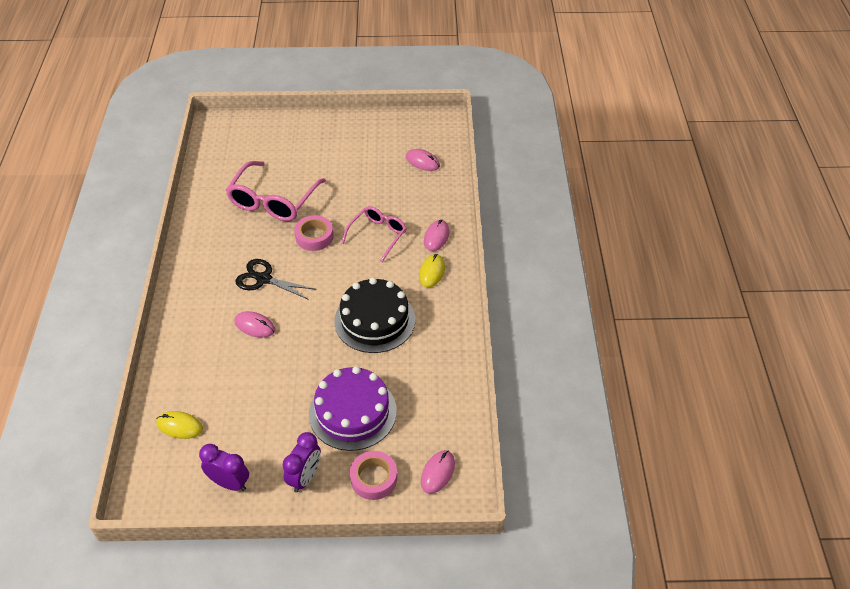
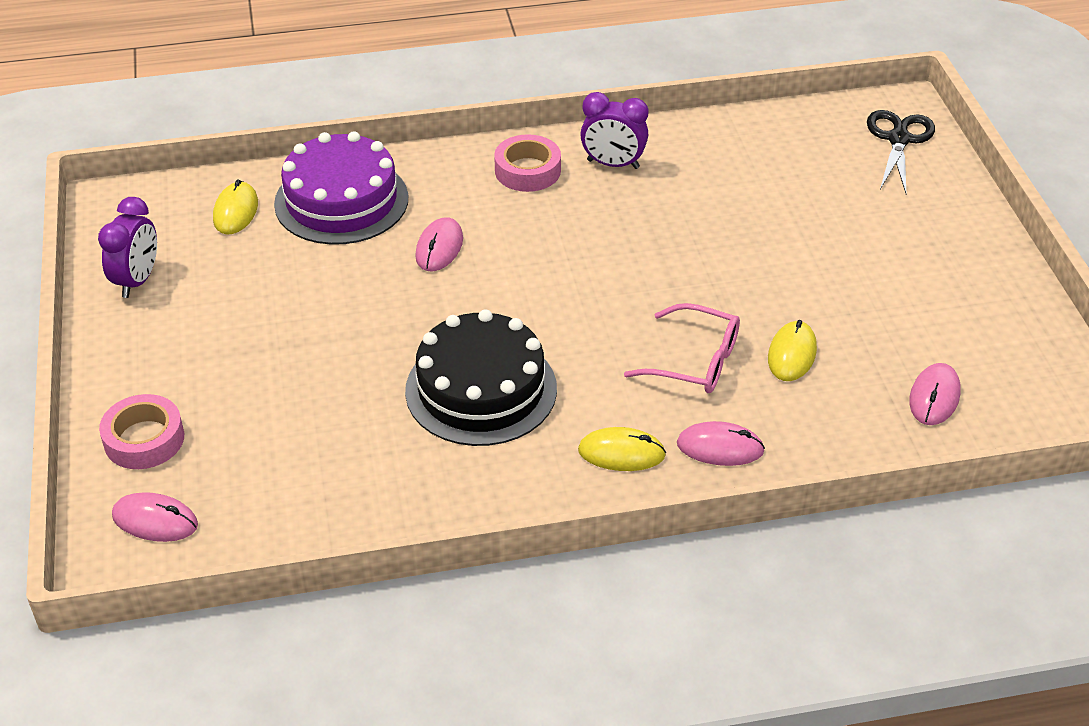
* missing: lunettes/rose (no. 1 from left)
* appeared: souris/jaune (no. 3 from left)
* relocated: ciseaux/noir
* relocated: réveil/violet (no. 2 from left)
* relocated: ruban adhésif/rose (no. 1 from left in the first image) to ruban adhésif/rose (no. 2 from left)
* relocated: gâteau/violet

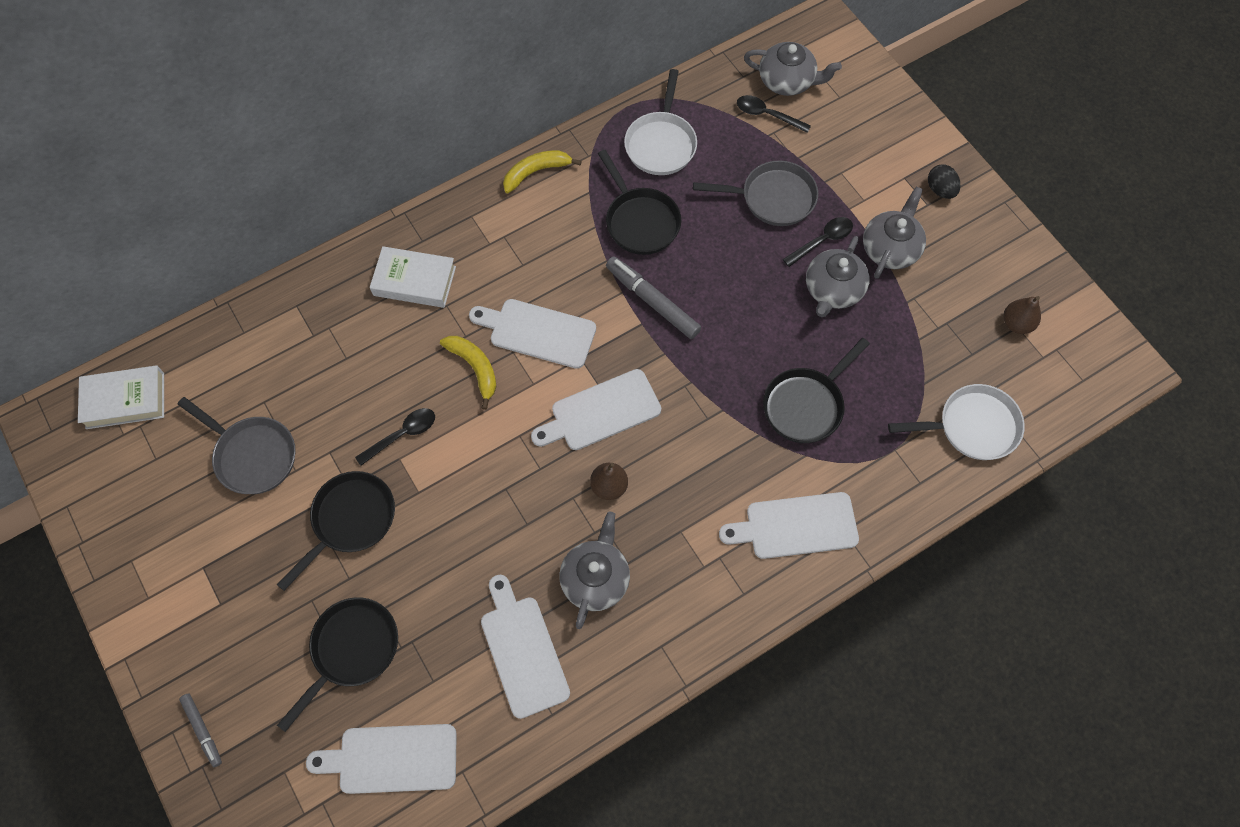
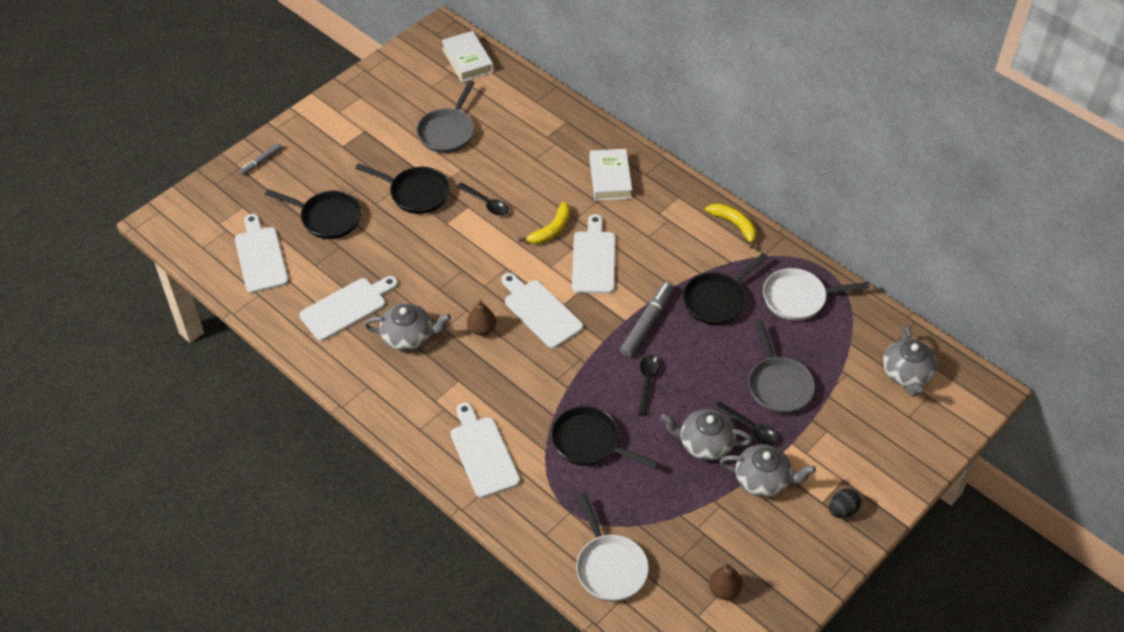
* relocated: cuillère/noir (no. 2 from left)

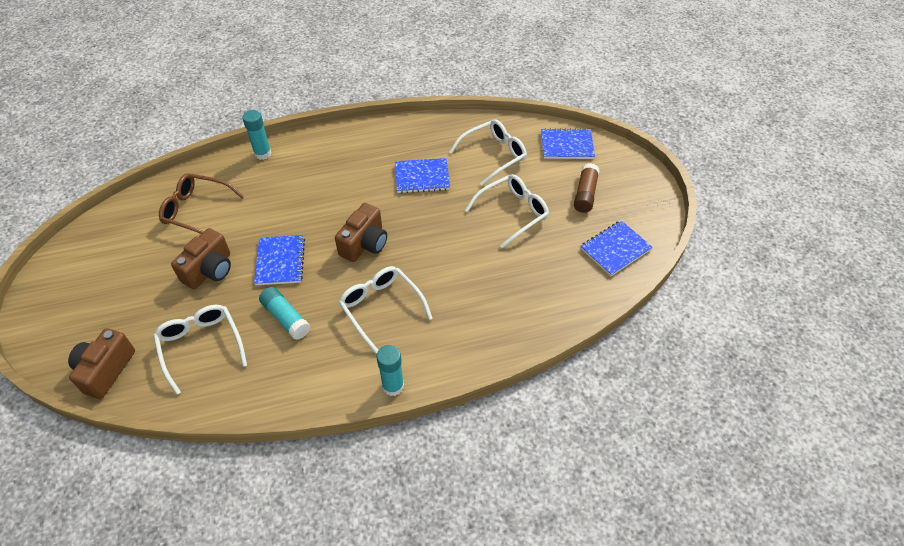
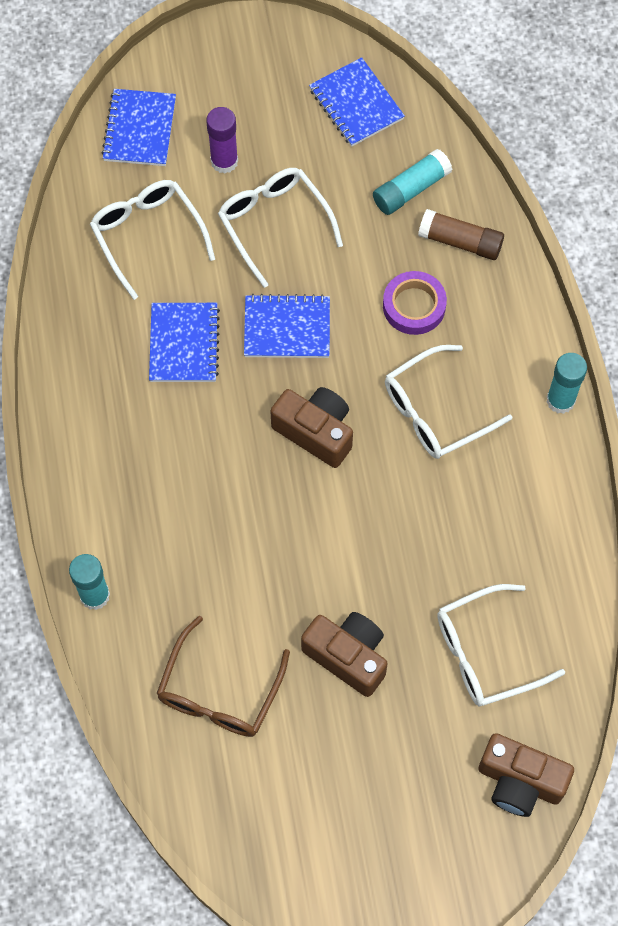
* appeared: bâton de colle/violet
* appeared: ruban adhésif/violet
* relocated: carnet/bleu (no. 1 from left in the first image) to carnet/bleu (no. 3 from left)
* relocated: bâton de colle/turquoise (no. 2 from left)
* relocated: bâton de colle/marron

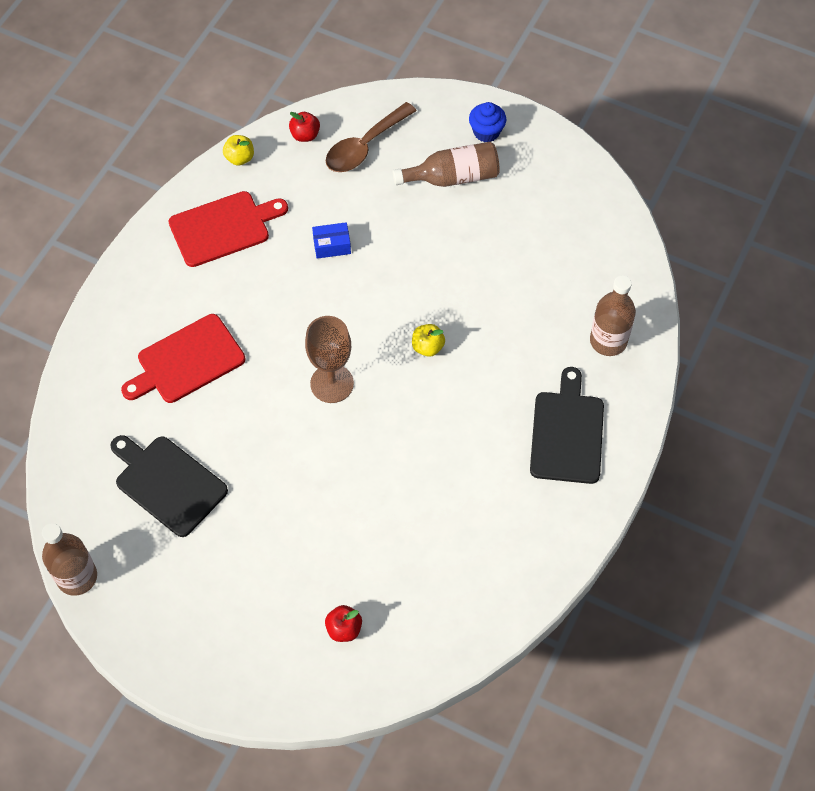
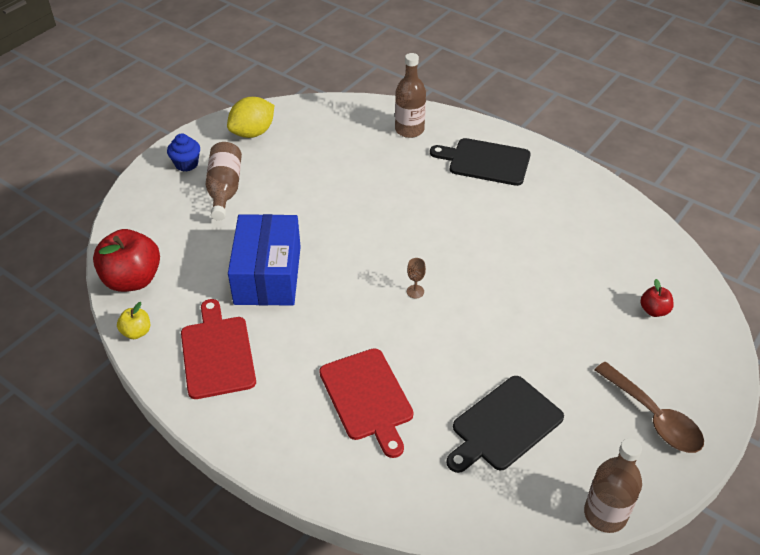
* missing: pomme/jaune (no. 2 from left)
* appeared: citron/jaune
* relocated: cuillère/marron
* size: pomme/rouge (no. 1 from left) x2.07
* size: verre à pied/marron x0.45
* size: boîte/bleu x2.45

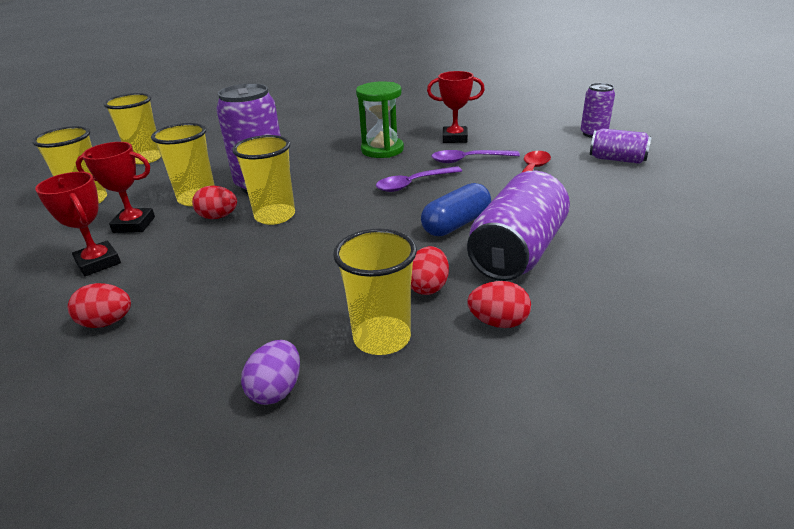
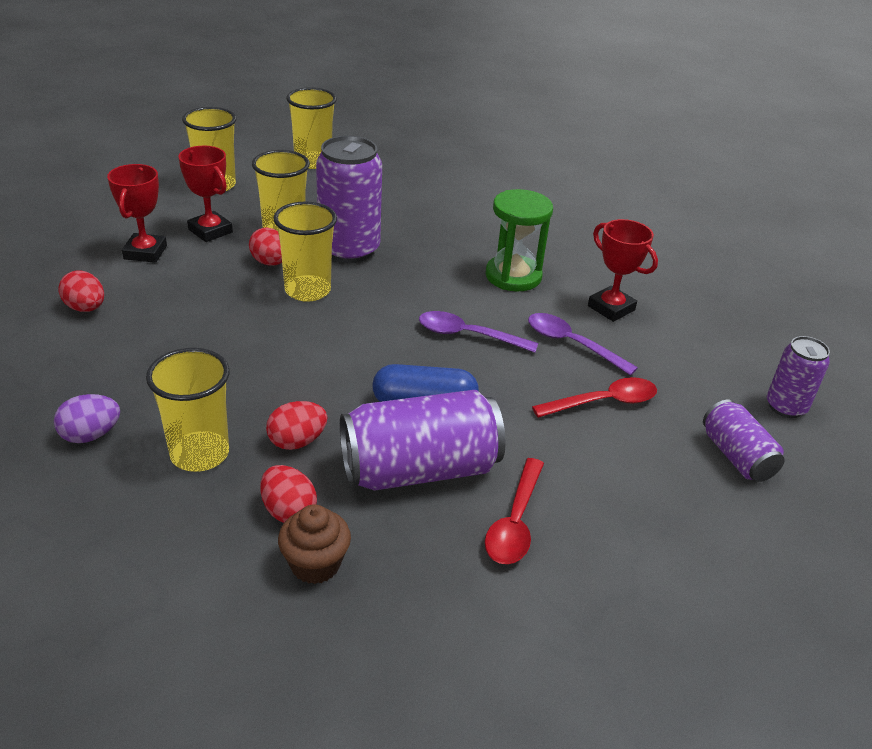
* appeared: muffin/marron
* appeared: cuillère/rouge (no. 1 from left)

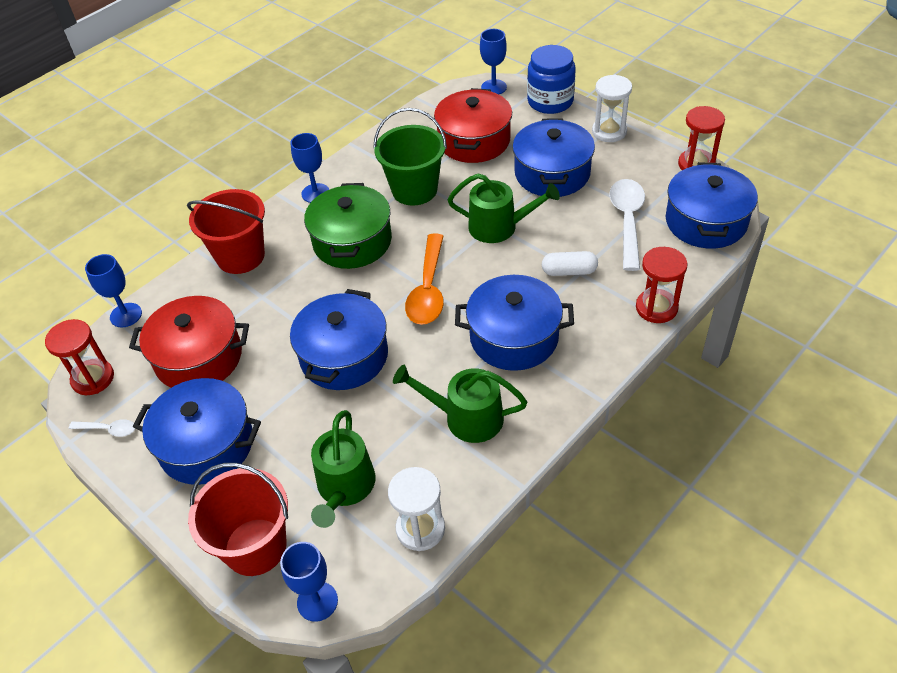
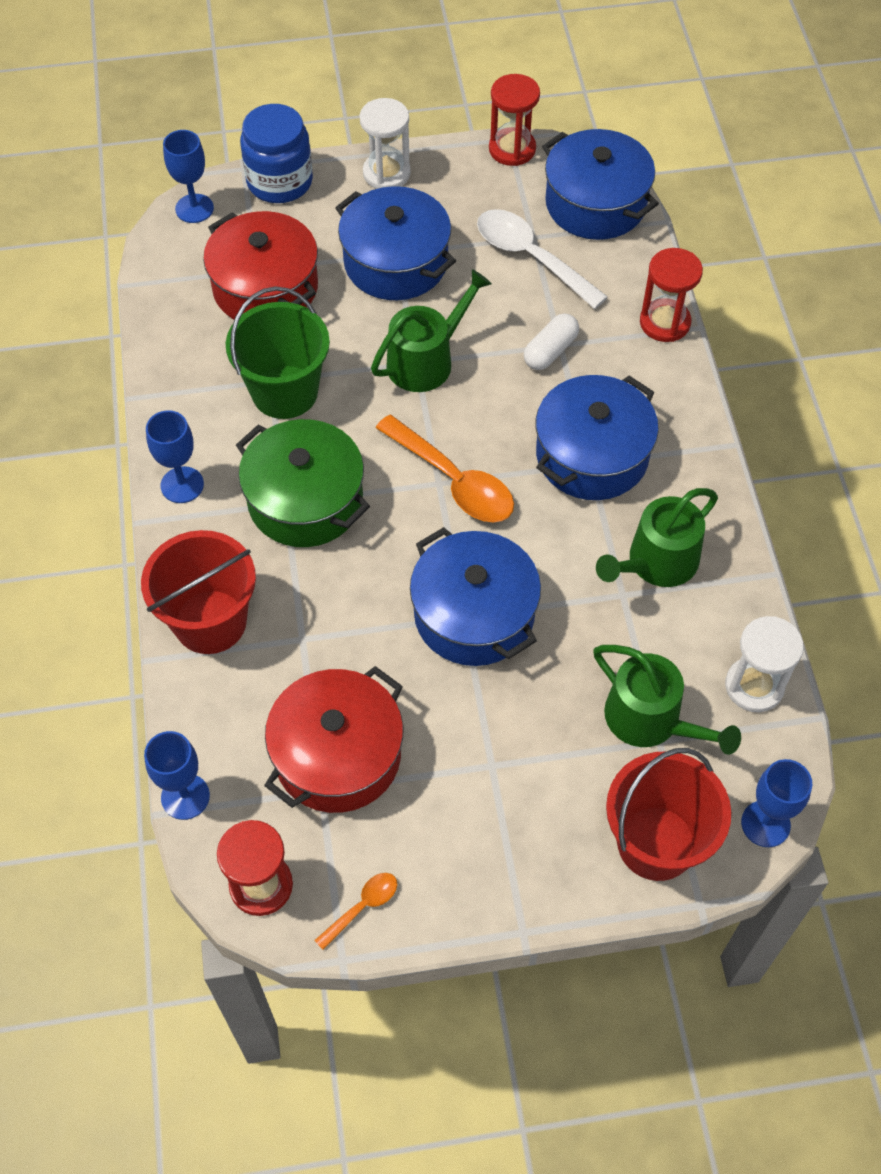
* missing: marmite/bleu (no. 1 from left)
* colour: cuillère/blanc (no. 1 from left) to cuillère/orange (no. 1 from left)

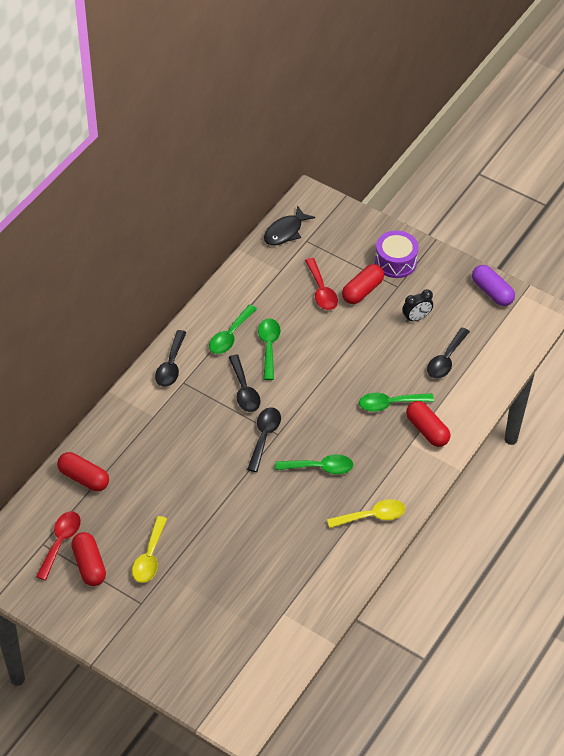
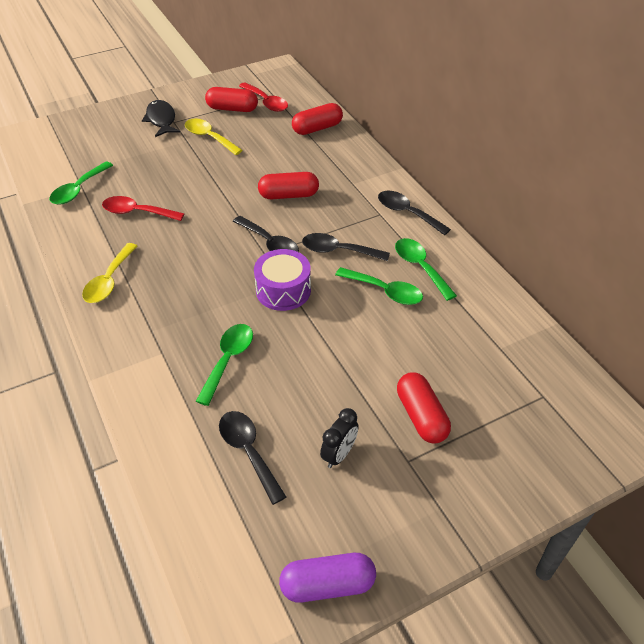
* relocated: poisson/noir
* relocated: cuillère/vert (no. 3 from left in the first image) to cuillère/vert (no. 1 from left)
* relocated: cuillère/rouge (no. 2 from left in the first image) to cuillère/rouge (no. 1 from left)
* relocated: tambour/violet
* relocated: gélule/rouge (no. 4 from left in the first image) to gélule/rouge (no. 2 from left)
* spun: réveil/noir 150 degrees counterclockwise

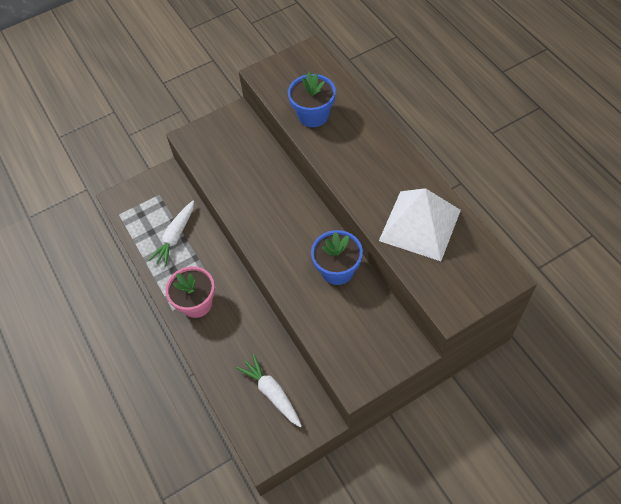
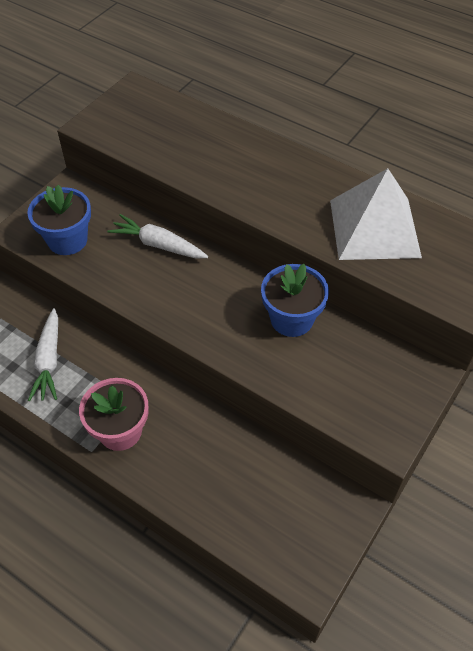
* relocated: carotte/blanc (no. 2 from left)
* relocated: pot de fleurs/bleu (no. 1 from left)

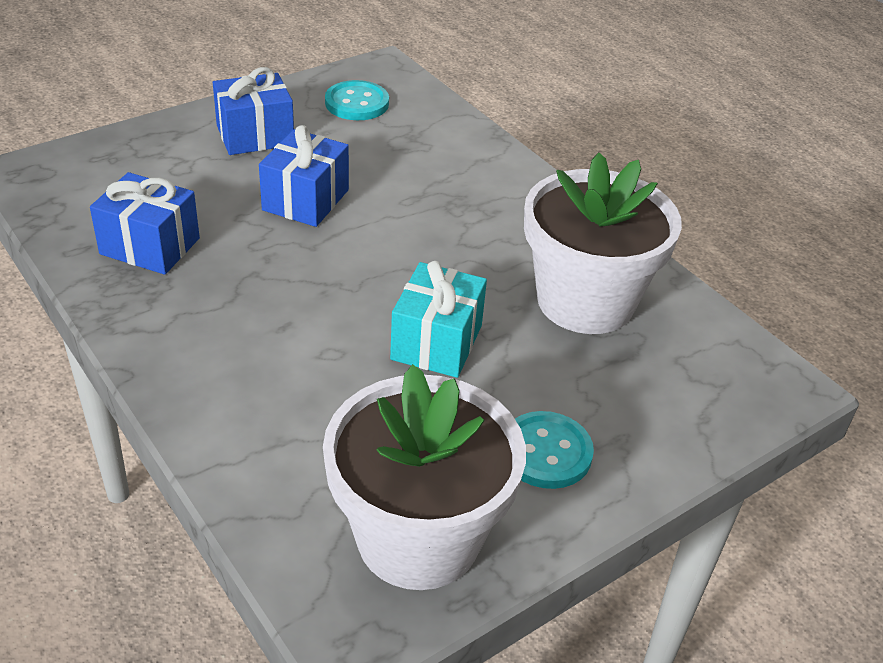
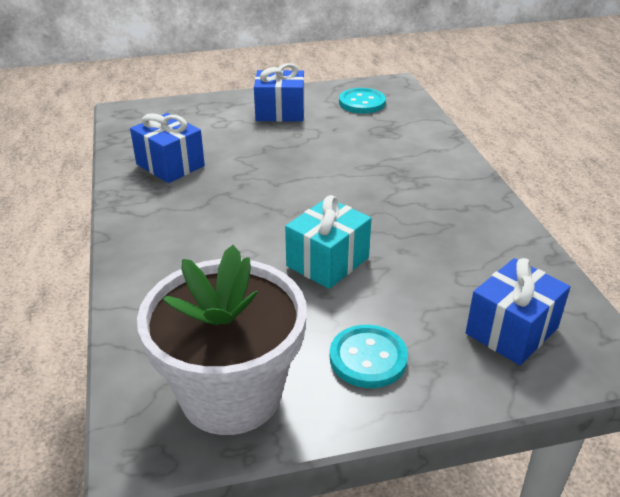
* missing: pot de fleurs/blanc (no. 2 from left)
* relocated: cadeau/bleu (no. 3 from left)

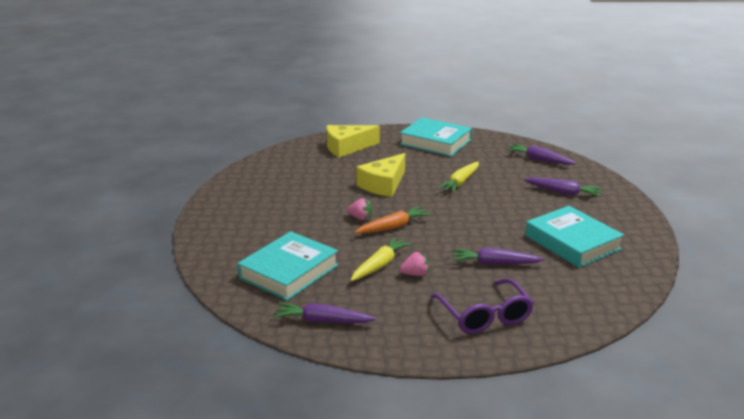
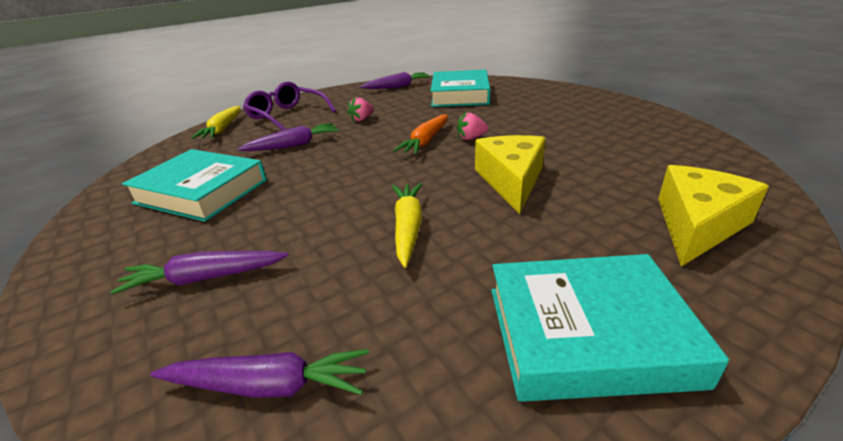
* relocated: carotte/jaune (no. 1 from left)

